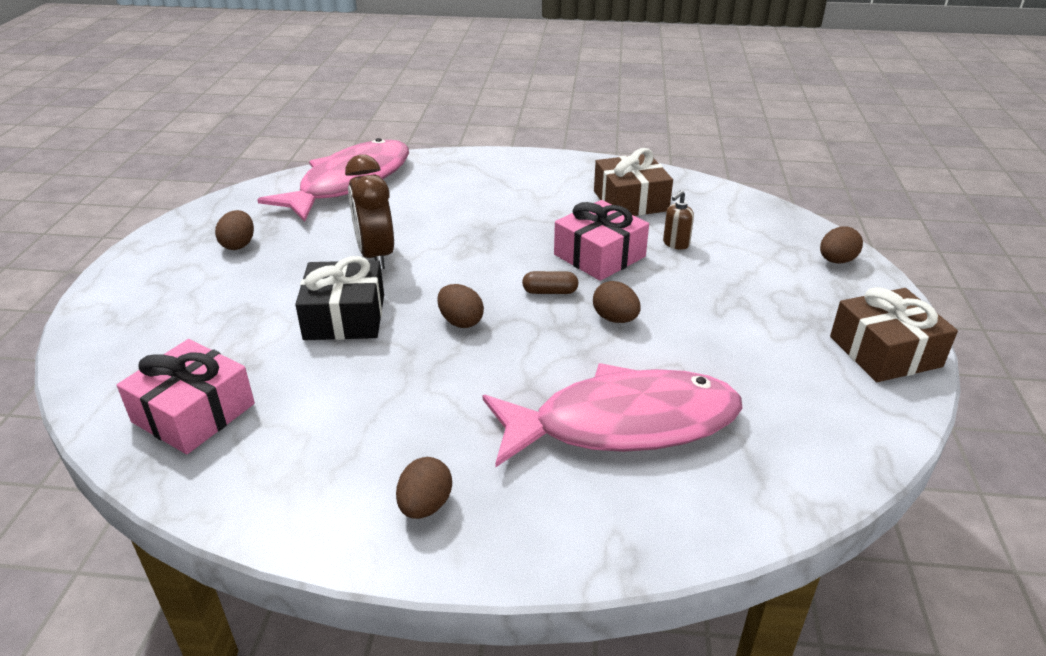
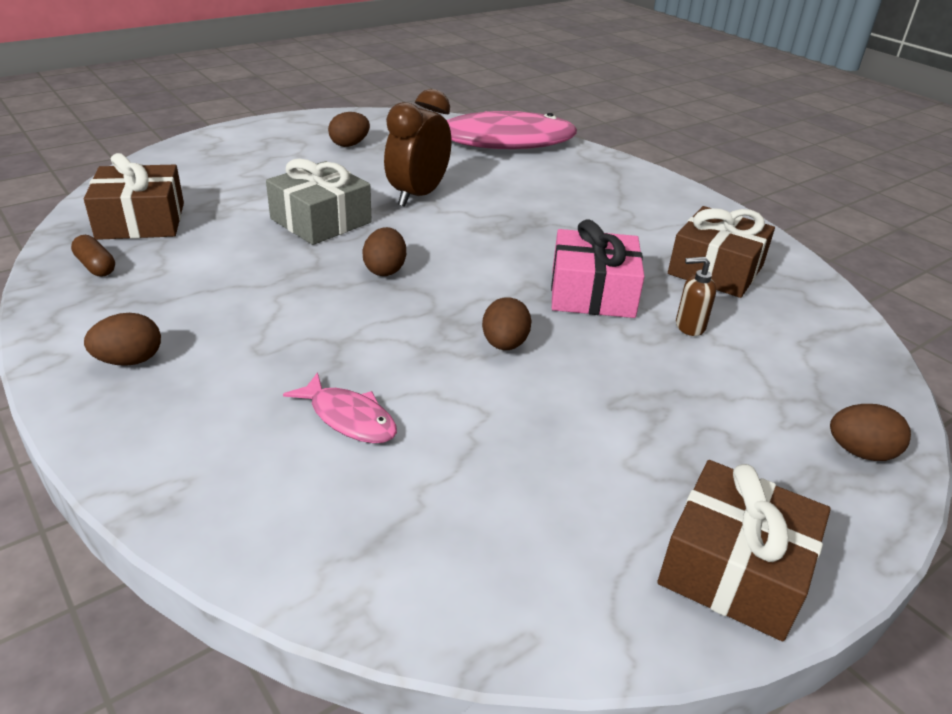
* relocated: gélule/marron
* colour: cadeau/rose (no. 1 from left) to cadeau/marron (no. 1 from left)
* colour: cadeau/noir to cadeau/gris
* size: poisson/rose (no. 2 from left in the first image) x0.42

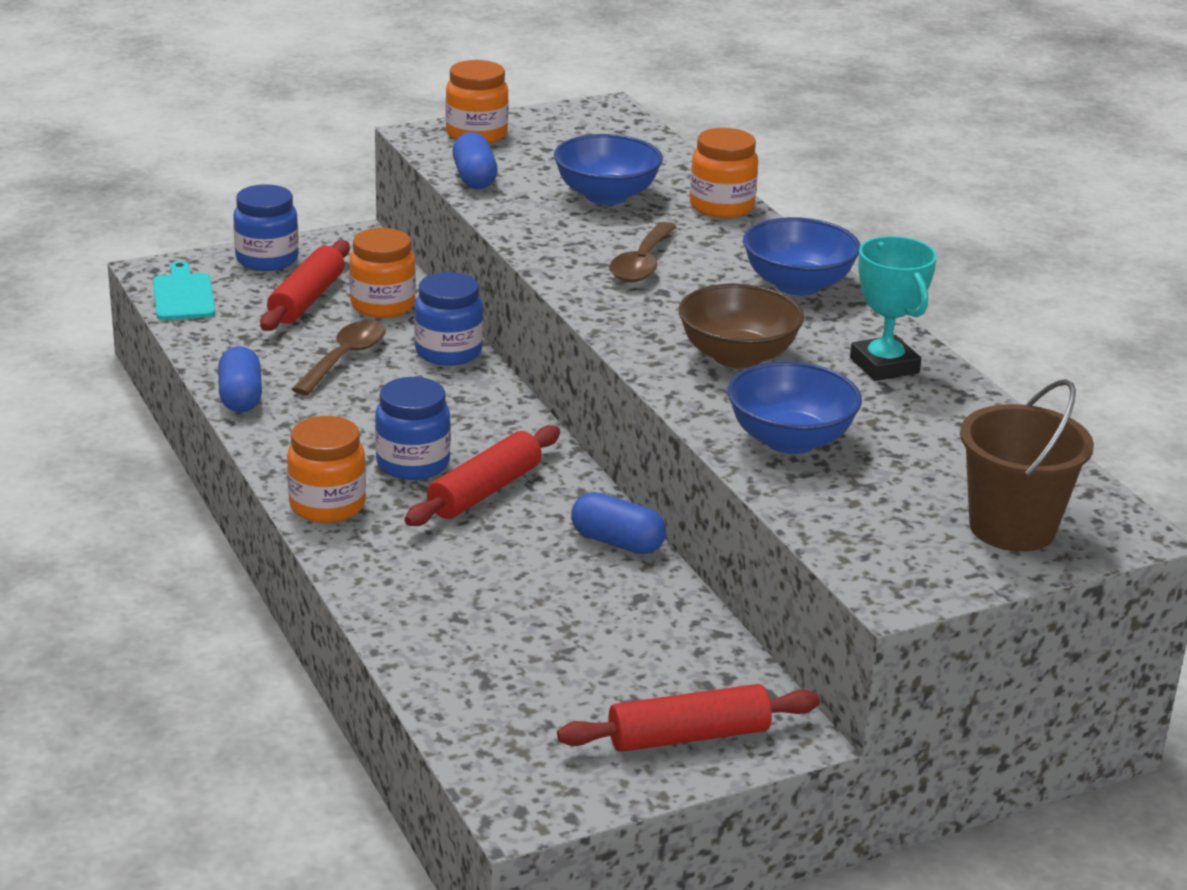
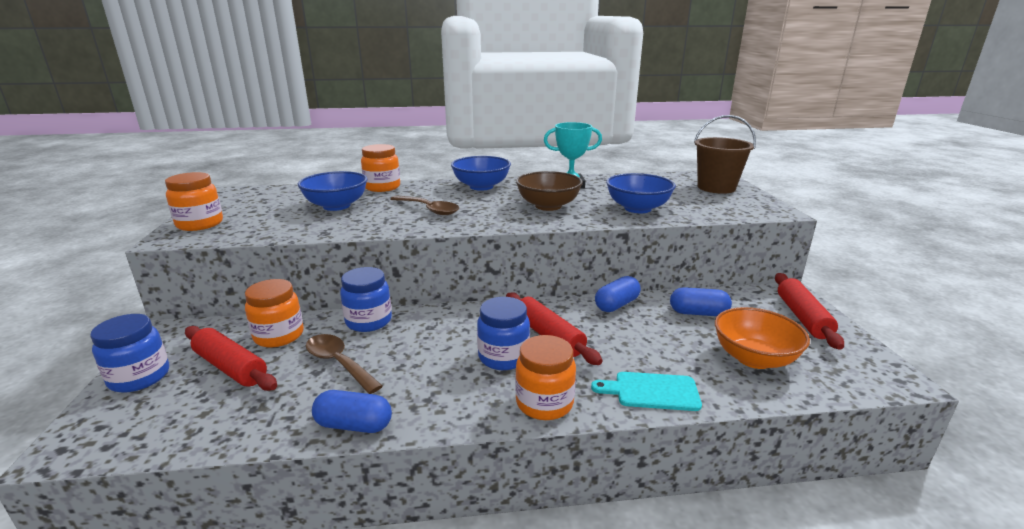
* appeared: bol/orange
* relocated: planche à découper/turquoise
* relocated: gélule/bleu (no. 2 from left in the first image) to gélule/bleu (no. 3 from left)

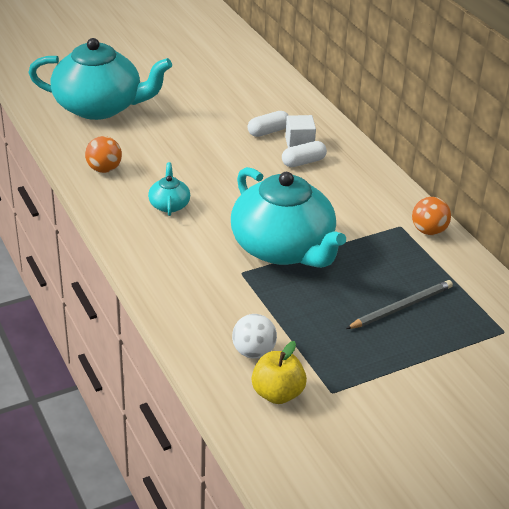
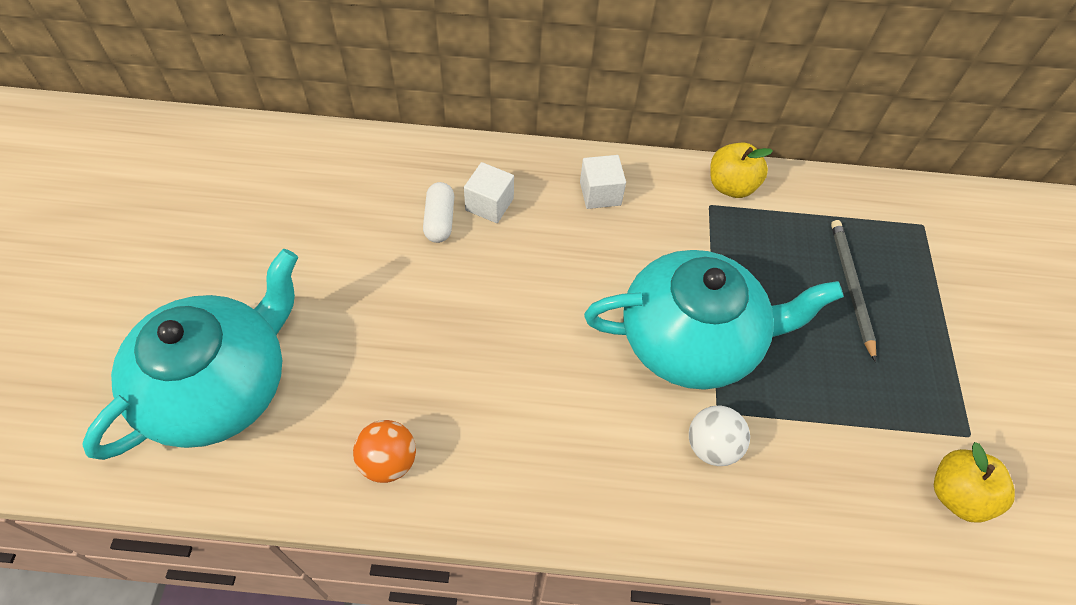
* missing: théière/turquoise (no. 2 from left)
* missing: gélule/blanc (no. 2 from left)
* appeared: cube/blanc (no. 2 from left)
* relocated: balle/blanc
* exchanged: balle/orange (no. 2 from left) to pomme/jaune (no. 1 from left)

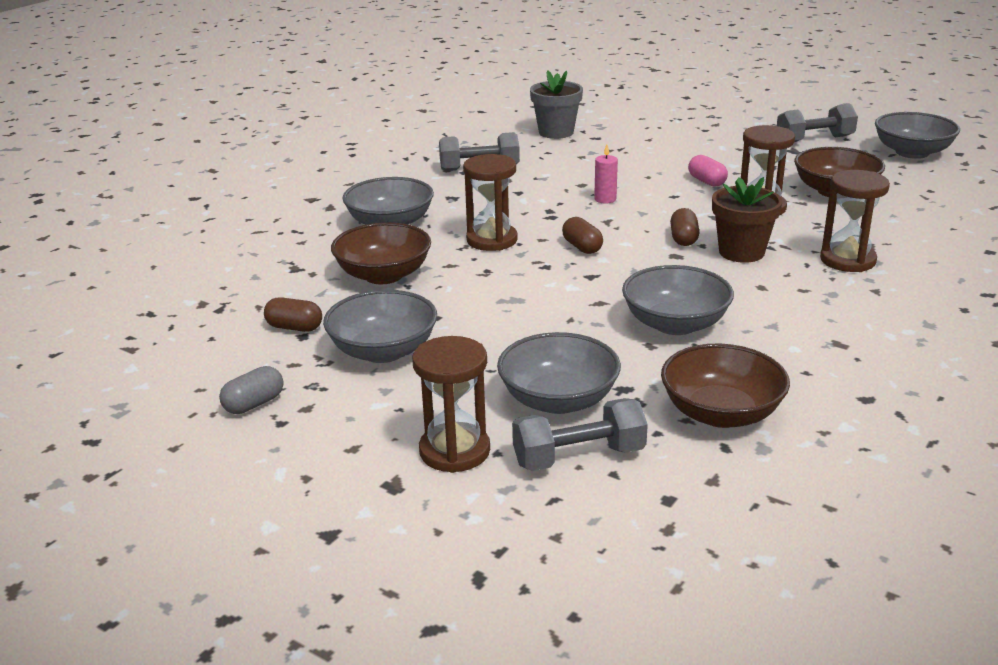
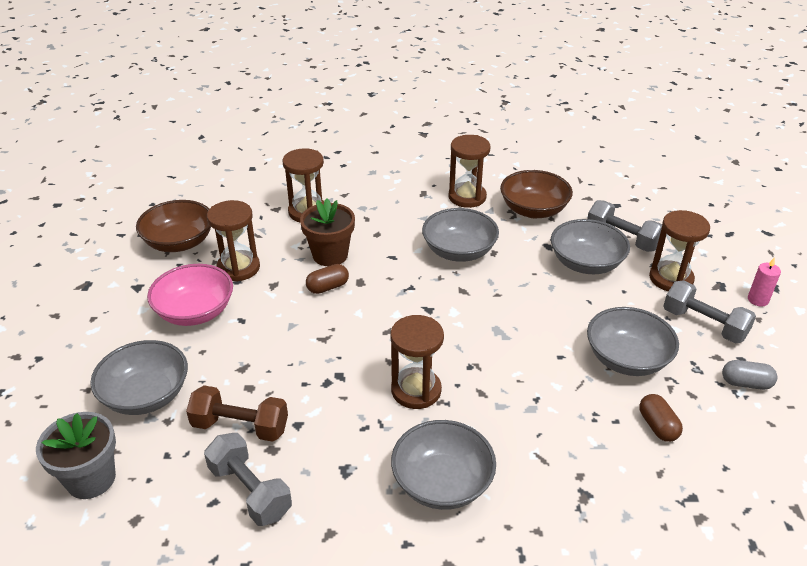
* missing: bol/marron (no. 1 from left)
* missing: gélule/marron (no. 2 from left)
* appeared: haltère/marron
* appeared: sablier/marron (no. 4 from left)
* relocated: bougie/rose
* relocated: haltère/gris (no. 3 from left)
* relocated: bol/gris (no. 5 from left in the first image) to bol/gris (no. 1 from left)
* exchanged: gélule/rose to bol/rose

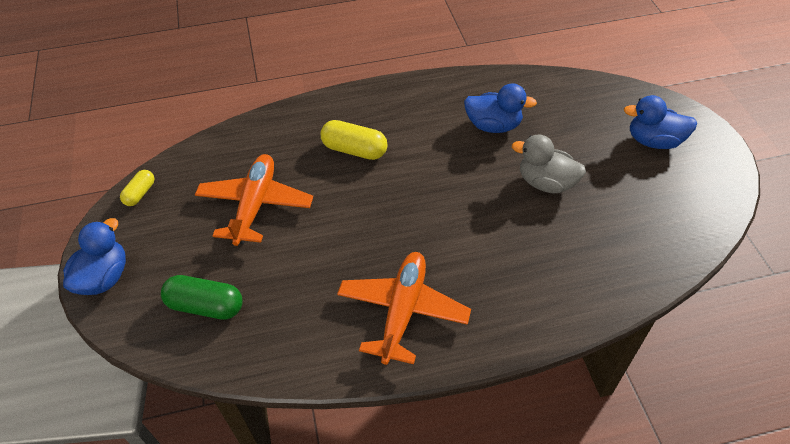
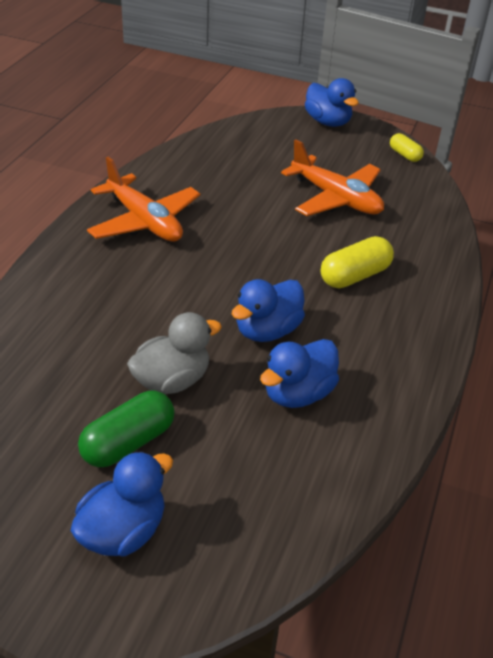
* appeared: canard/bleu (no. 2 from left)
* relocated: gélule/vert

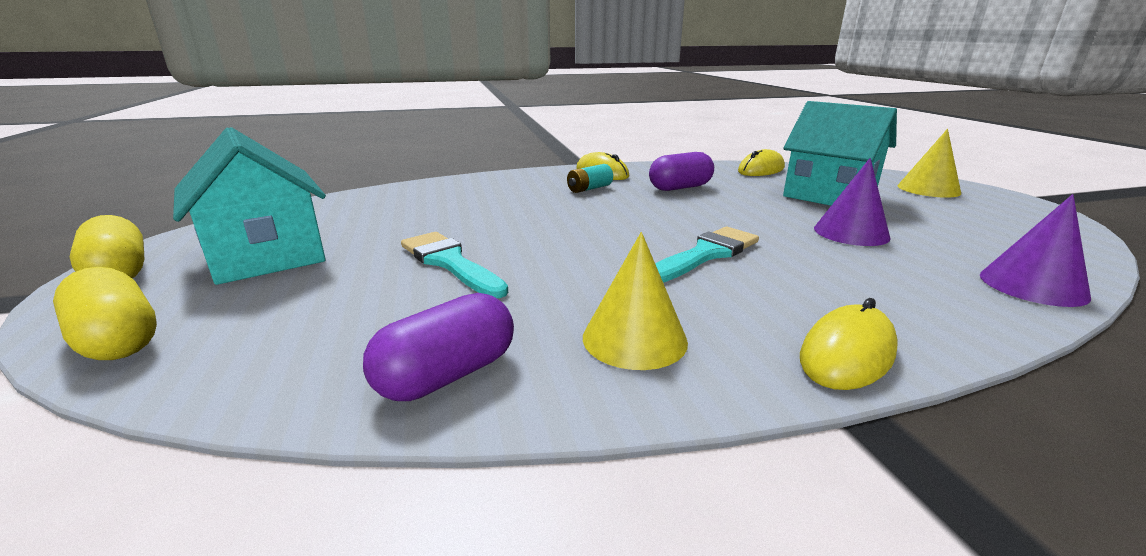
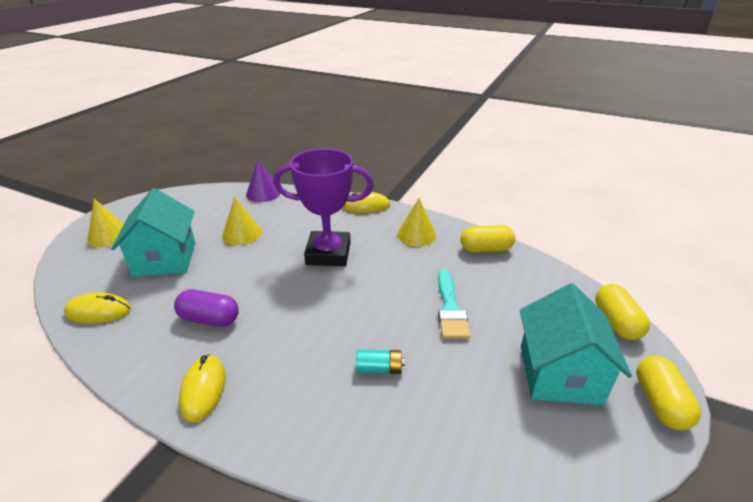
* relocated: pile/turquoise
* exchanged: pinceau/turquoise (no. 2 from left) to trophée/violet
* colour: gélule/violet (no. 1 from left) to gélule/jaune (no. 1 from left)
* colour: cône/violet (no. 1 from left) to cône/jaune (no. 2 from left)

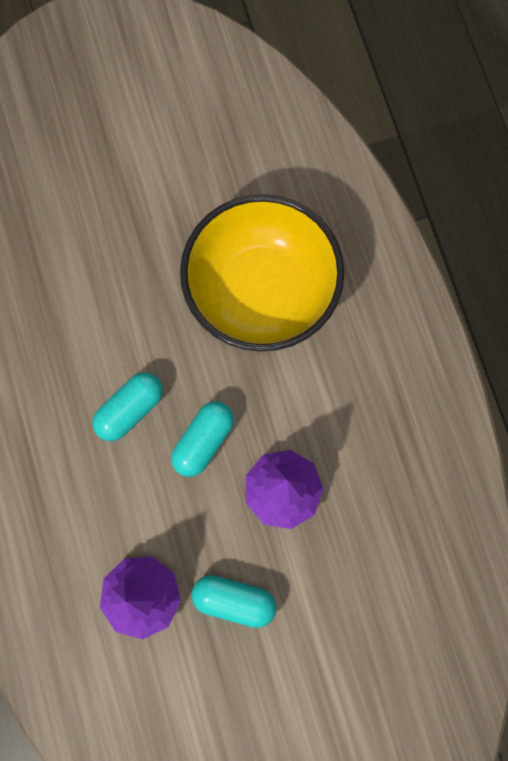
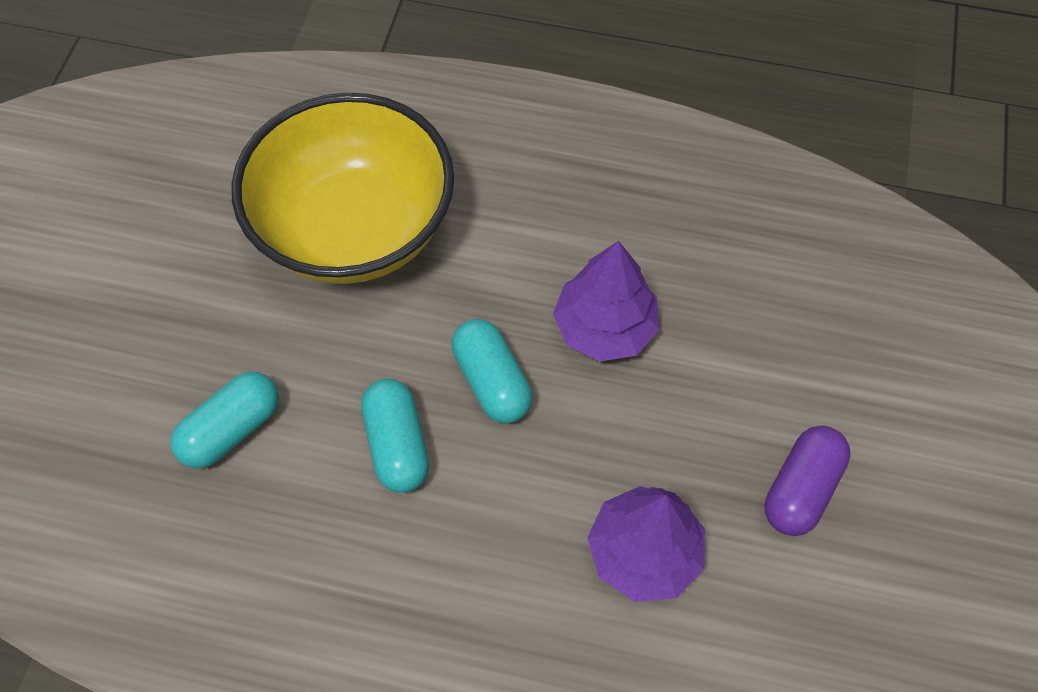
* appeared: gélule/violet
* relocated: gélule/turquoise (no. 3 from left in the first image) to gélule/turquoise (no. 1 from left)

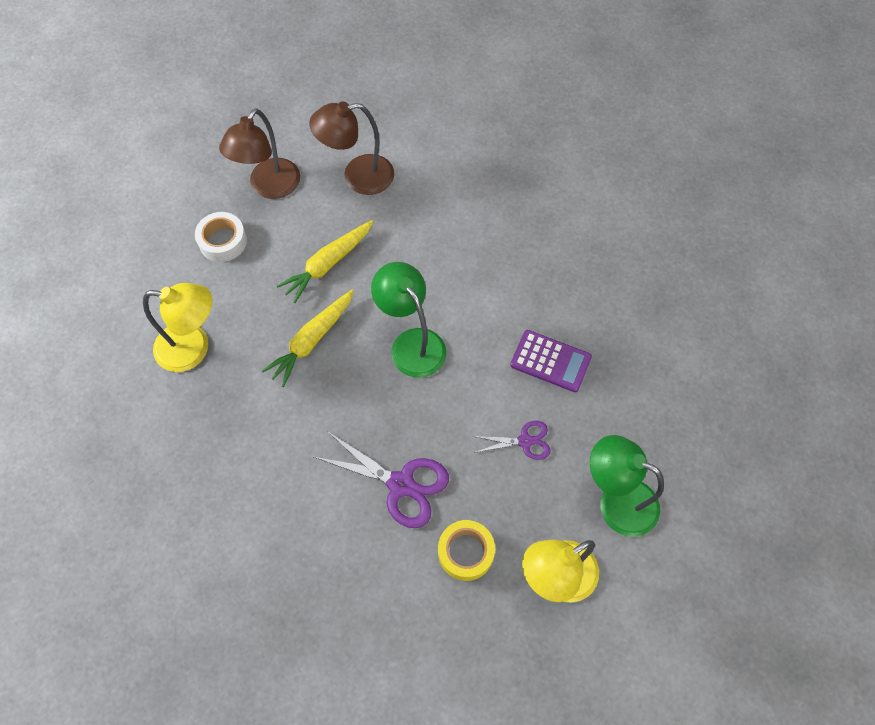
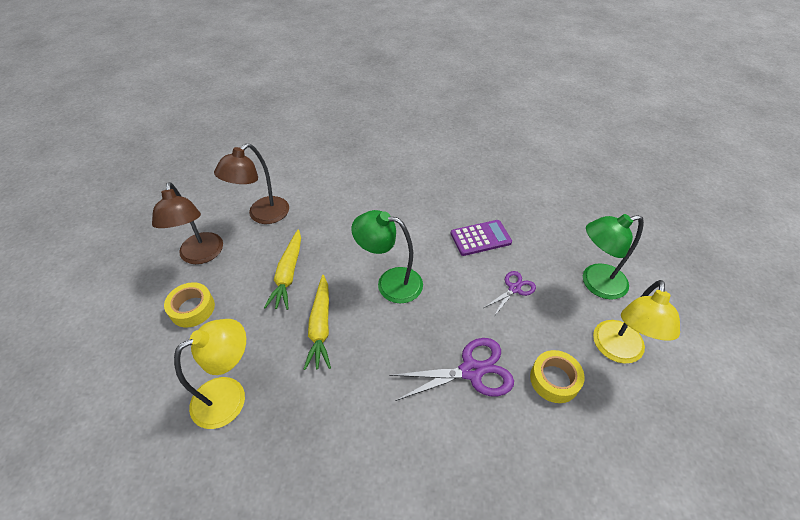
* colour: ruban adhésif/blanc to ruban adhésif/jaune (no. 1 from left)

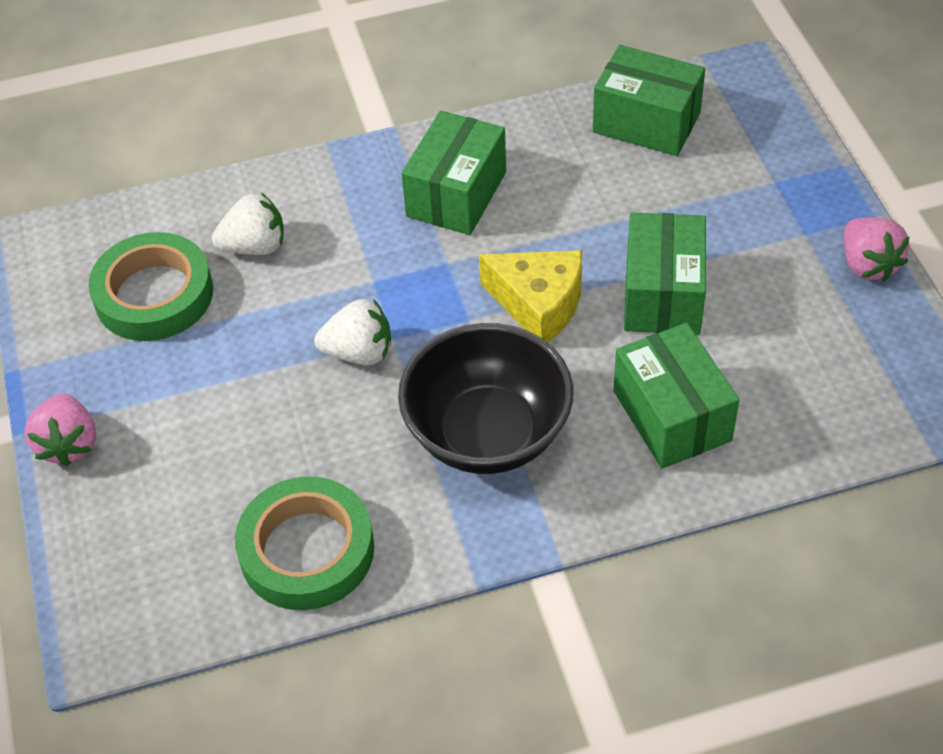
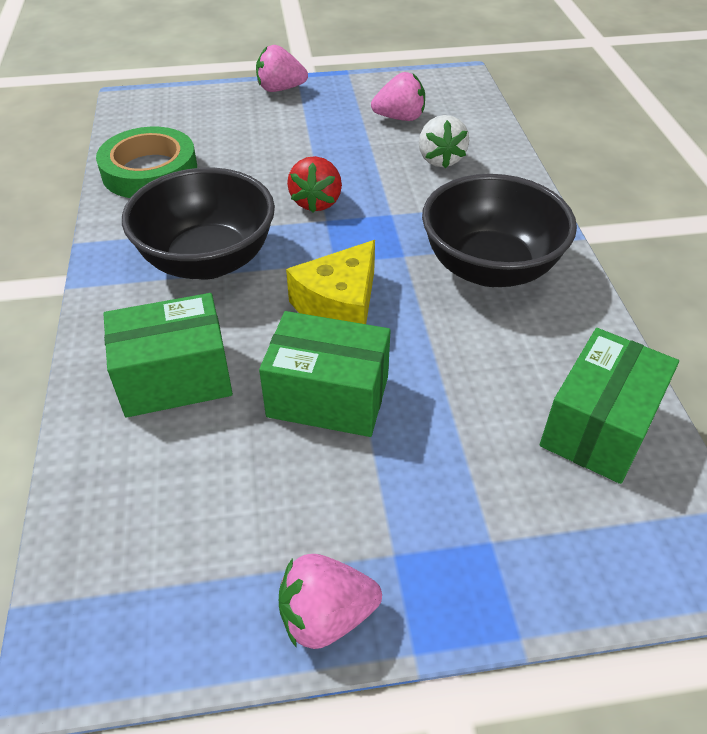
* exchanged: ruban adhésif/vert (no. 1 from left) to fraise/rose (no. 3 from left)
* exchanged: boîte/vert (no. 1 from left) to bol/noir (no. 2 from left)
* colour: fraise/blanc (no. 2 from left) to fraise/rouge

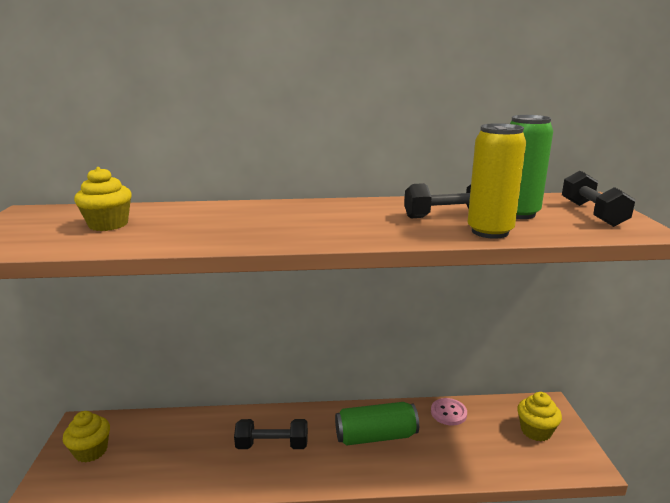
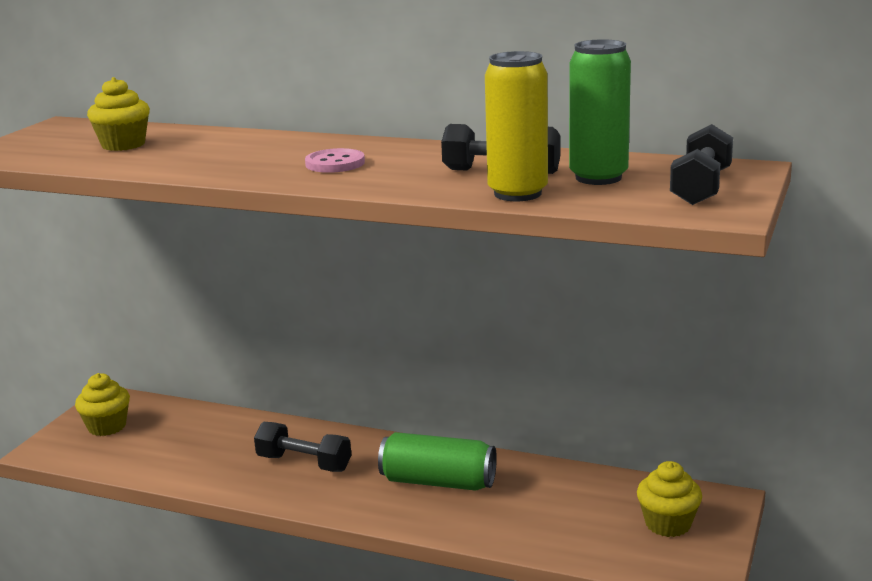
* relocated: bouton/rose

